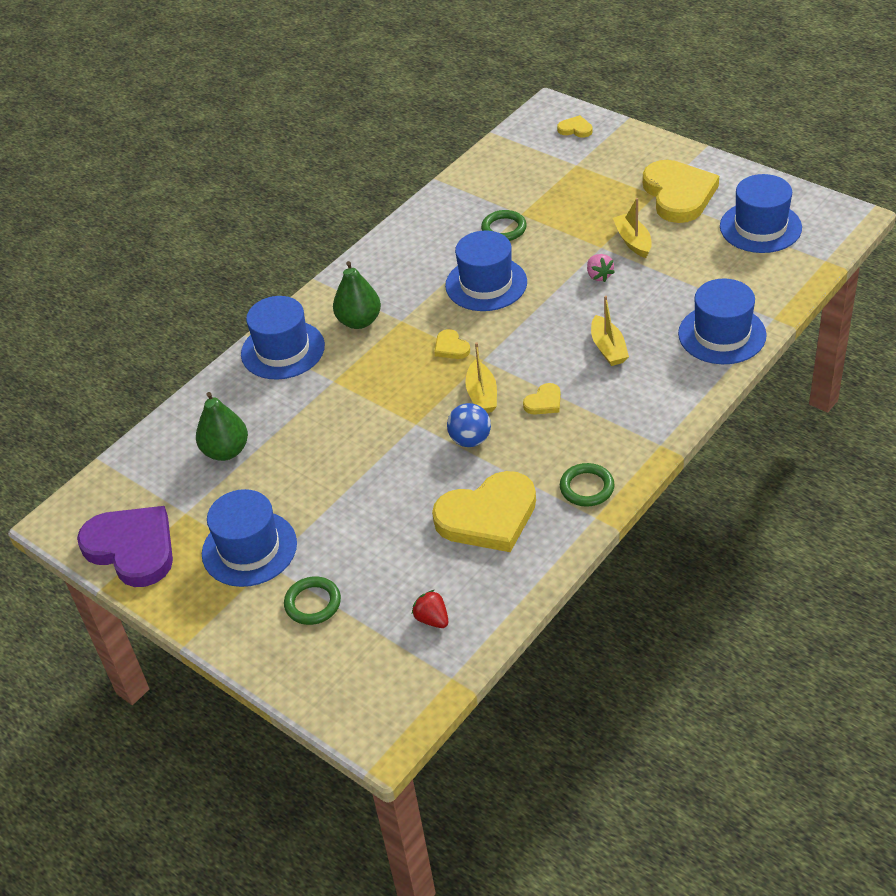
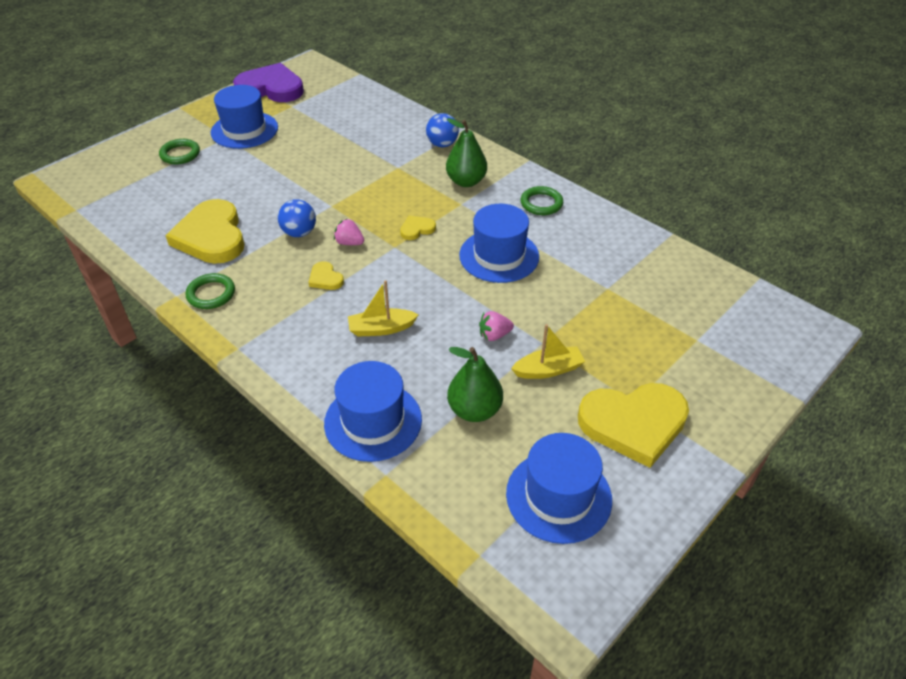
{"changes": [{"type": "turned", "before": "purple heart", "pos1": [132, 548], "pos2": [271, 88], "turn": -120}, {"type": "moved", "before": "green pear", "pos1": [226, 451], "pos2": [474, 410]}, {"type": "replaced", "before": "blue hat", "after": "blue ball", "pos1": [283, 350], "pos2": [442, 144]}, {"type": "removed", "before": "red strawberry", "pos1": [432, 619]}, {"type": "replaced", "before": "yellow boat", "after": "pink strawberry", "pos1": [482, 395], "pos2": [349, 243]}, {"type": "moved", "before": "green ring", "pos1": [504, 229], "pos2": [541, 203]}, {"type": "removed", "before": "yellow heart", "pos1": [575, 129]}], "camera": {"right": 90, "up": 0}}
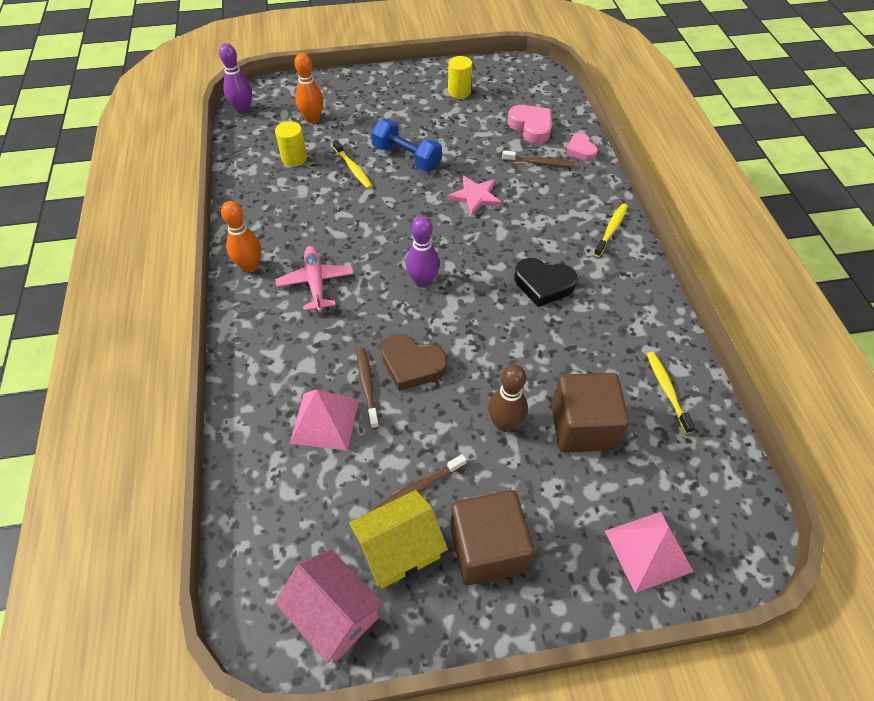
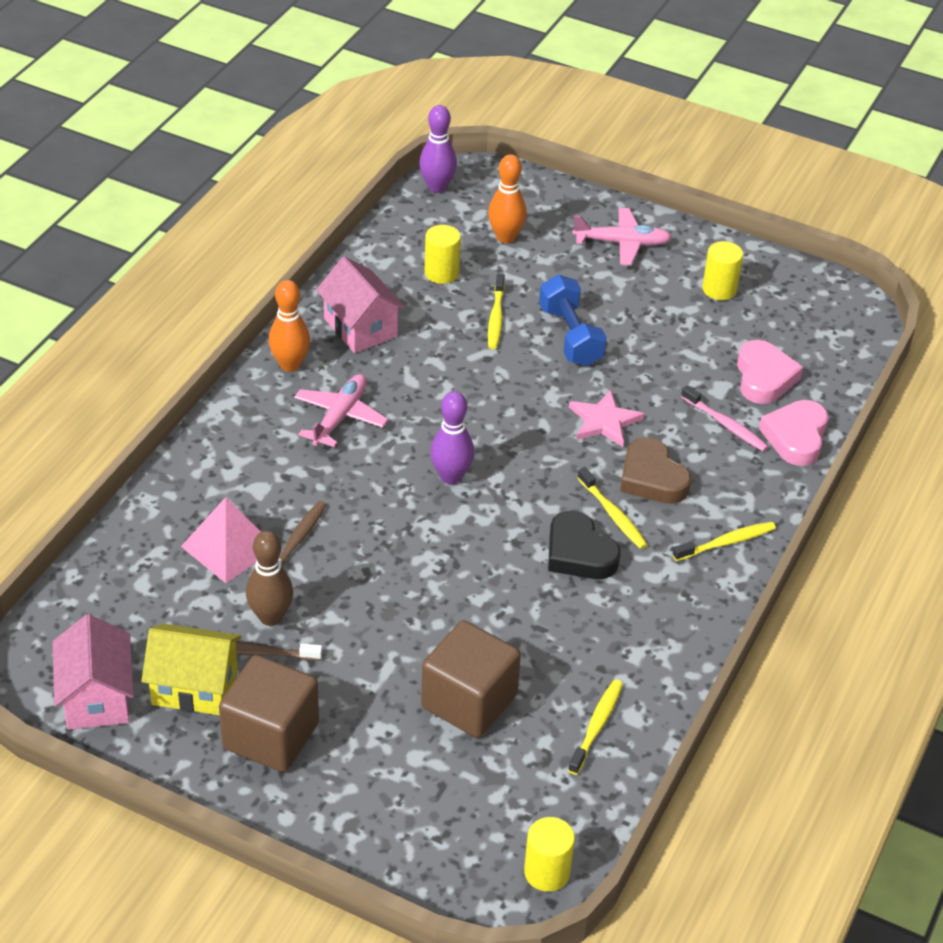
{"changes": [{"type": "moved", "before": "brown heart", "pos1": [412, 365], "pos2": [652, 478]}, {"type": "moved", "before": "brown bowling pin", "pos1": [505, 423], "pos2": [270, 617]}, {"type": "recoloured", "before": "brown toothbrush", "after": "pink toothbrush", "pos1": [540, 163], "pos2": [726, 425]}, {"type": "resized", "before": "pink heart", "pos1": [580, 150], "pos2": [796, 437], "scale": 1.51}, {"type": "removed", "before": "pink pyramid", "pos1": [648, 551]}, {"type": "added", "after": "pink house", "pos2": [360, 327]}, {"type": "added", "after": "yellow cylinder", "pos2": [547, 872]}, {"type": "added", "after": "pink plane", "pos2": [621, 243]}, {"type": "added", "after": "yellow toothbrush", "pos2": [613, 514]}], "camera": {"right": 35, "up": -10}}
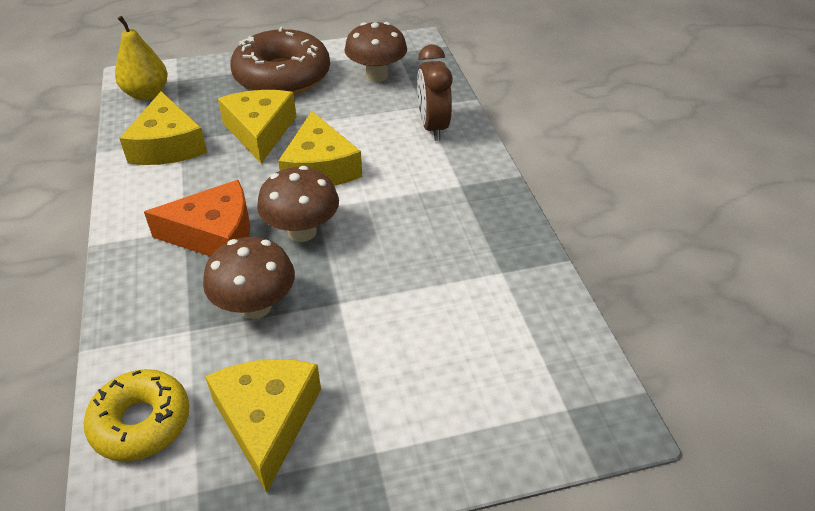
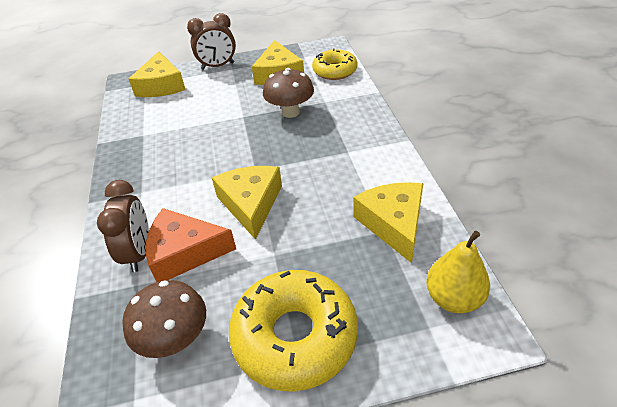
{"changes": [{"type": "moved", "before": "orange cheese", "pos1": [214, 234], "pos2": [184, 252]}, {"type": "moved", "before": "yellow cheese", "pos1": [260, 131], "pos2": [161, 85]}, {"type": "recoloured", "before": "brown donut", "after": "yellow donut", "pos1": [282, 76], "pos2": [295, 336]}, {"type": "removed", "before": "brown mushroom", "pos1": [302, 232]}, {"type": "added", "after": "brown clock", "pos2": [218, 66]}], "camera": {"right": -175, "up": 0}}
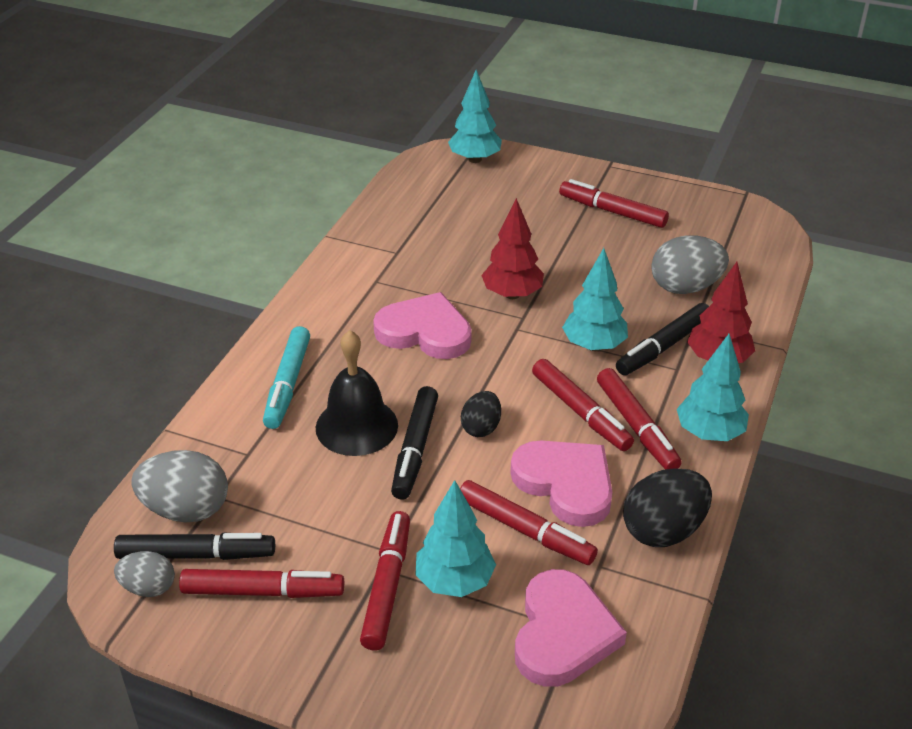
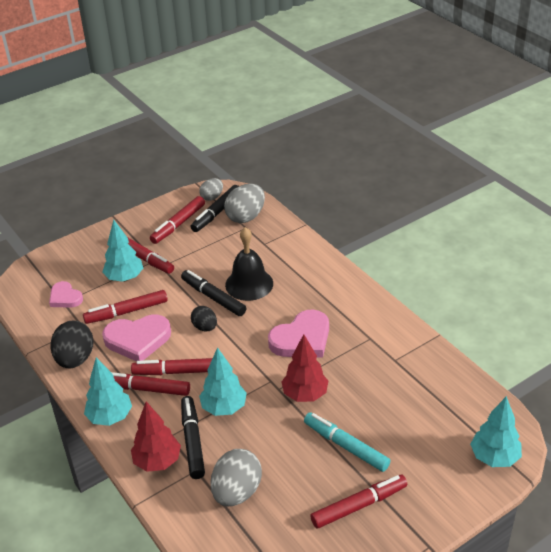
{"changes": [{"type": "moved", "before": "turquoise marker", "pos1": [287, 384], "pos2": [346, 446]}, {"type": "resized", "before": "pink heart", "pos1": [563, 633], "pos2": [65, 297], "scale": 0.6}], "camera": {"right": 125, "up": 0}}
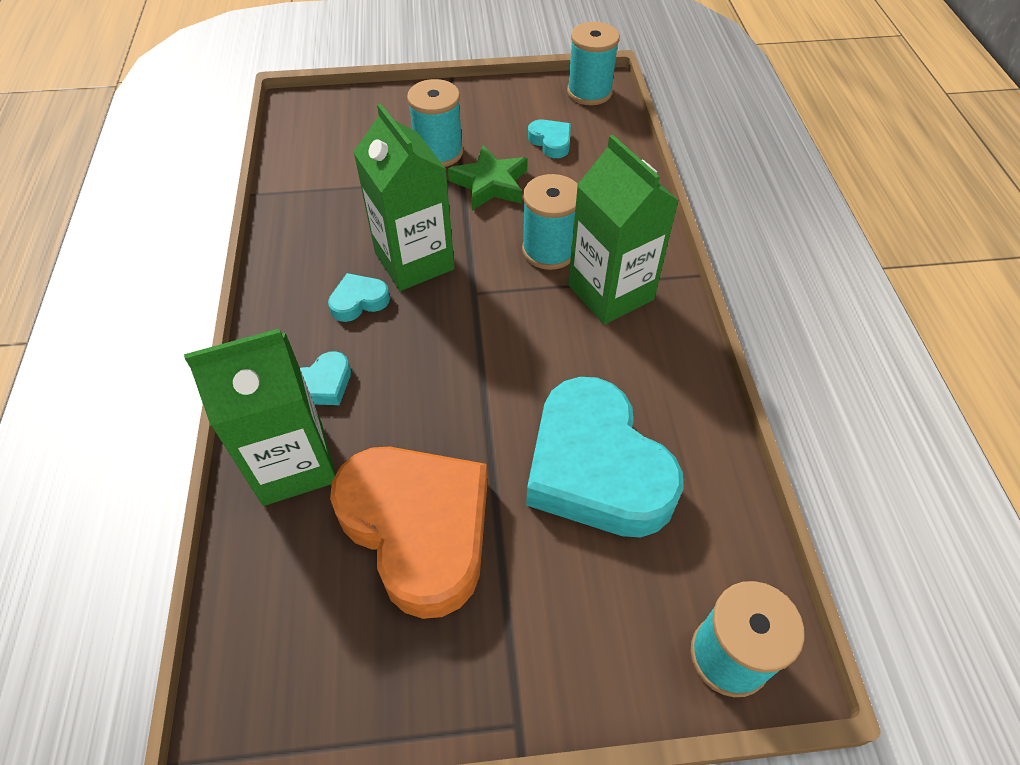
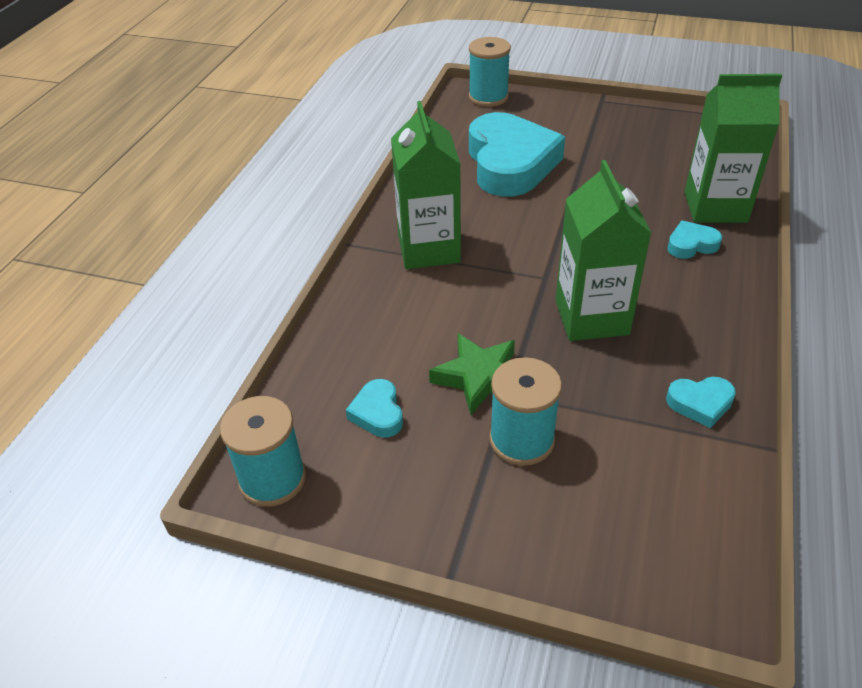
{"changes": [{"type": "moved", "before": "turquoise heart", "pos1": [359, 301], "pos2": [700, 403]}, {"type": "removed", "before": "orange heart", "pos1": [418, 529]}, {"type": "removed", "before": "turquoise spool", "pos1": [549, 250]}], "camera": {"right": -155, "up": -10}}
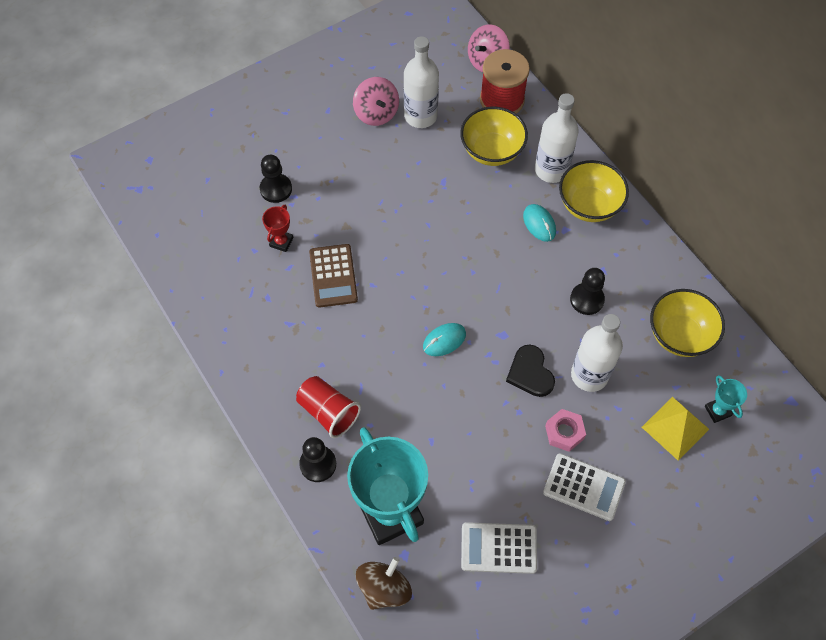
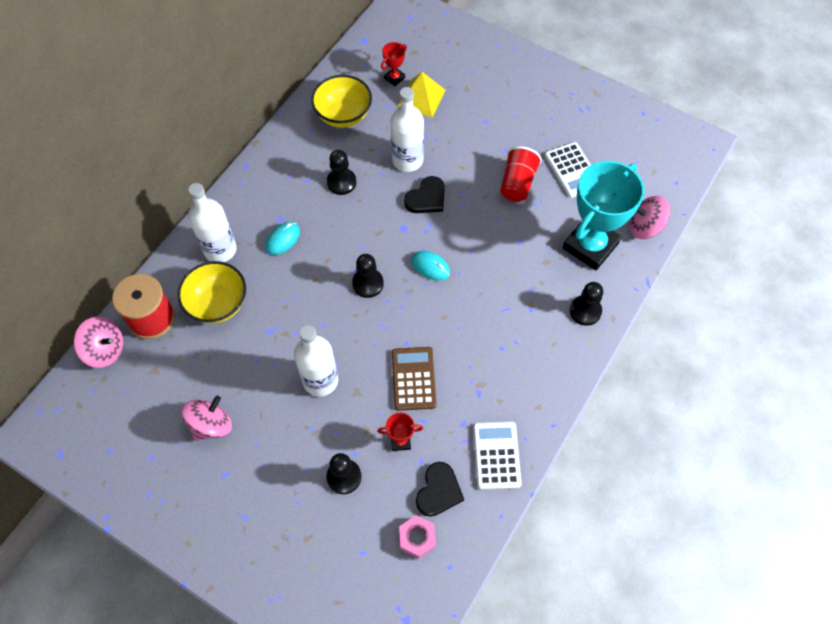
{"changes": [{"type": "moved", "before": "red cup", "pos1": [328, 412], "pos2": [517, 183]}, {"type": "turned", "before": "brown calculator", "pos1": [333, 276], "pos2": [414, 379], "turn": -60}, {"type": "recoloured", "before": "brown spinning top", "after": "pink spinning top", "pos1": [384, 588], "pos2": [645, 227]}, {"type": "moved", "before": "white bottle", "pos1": [420, 116], "pos2": [320, 380]}, {"type": "moved", "before": "white calculator", "pos1": [584, 487], "pos2": [496, 455]}, {"type": "moved", "before": "pink nut", "pos1": [564, 432], "pos2": [417, 538]}, {"type": "removed", "before": "yellow bowl", "pos1": [589, 205]}, {"type": "recoloured", "before": "turquoise trophy", "after": "red trophy", "pos1": [717, 411], "pos2": [394, 78]}, {"type": "added", "after": "black pawn", "pos2": [368, 284]}, {"type": "added", "after": "black heart", "pos2": [438, 491]}], "camera": {"right": -115, "up": 0}}
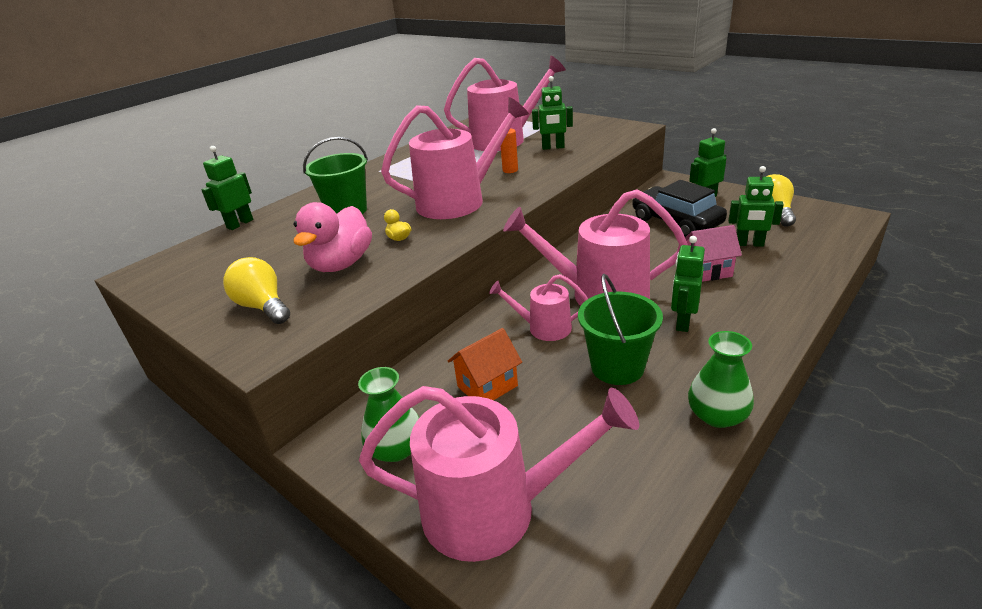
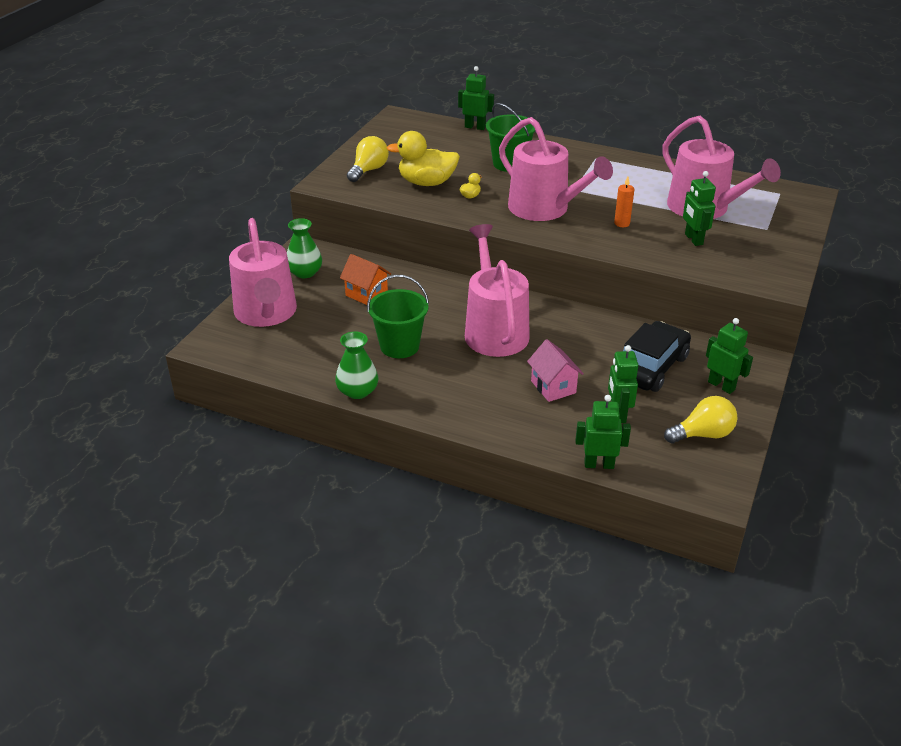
{"changes": [{"type": "recoloured", "before": "pink duck", "after": "yellow duck", "pos1": [341, 264], "pos2": [426, 183]}, {"type": "removed", "before": "pink watering can", "pos1": [544, 328]}, {"type": "moved", "before": "green robot", "pos1": [682, 322], "pos2": [599, 464]}], "camera": {"right": 70, "up": 5}}
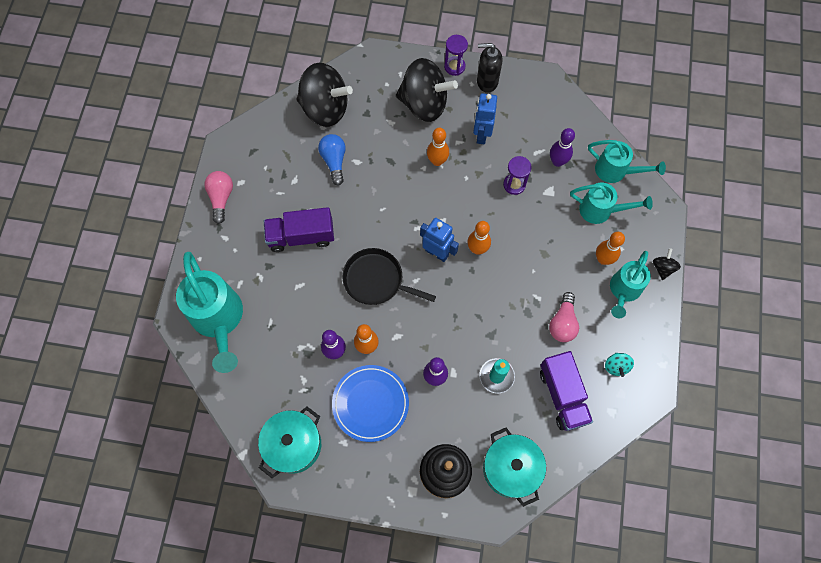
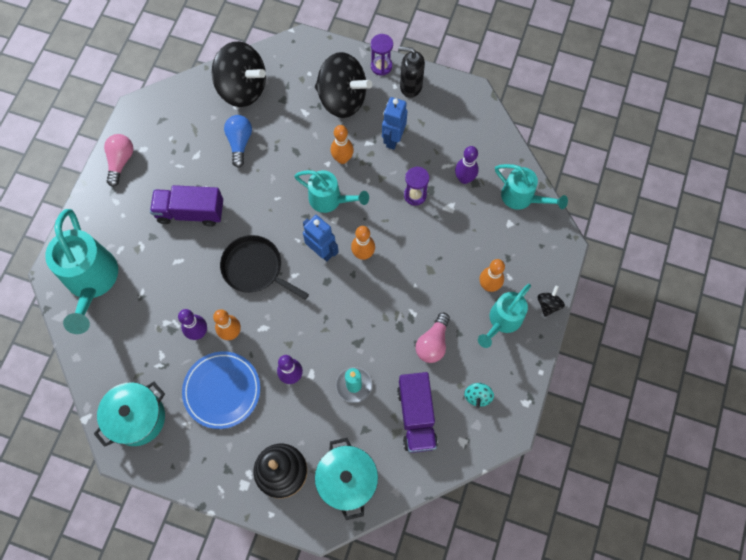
{"changes": [{"type": "moved", "before": "turquoise watering can", "pos1": [601, 210], "pos2": [330, 200]}], "camera": {"right": 10, "up": 0}}
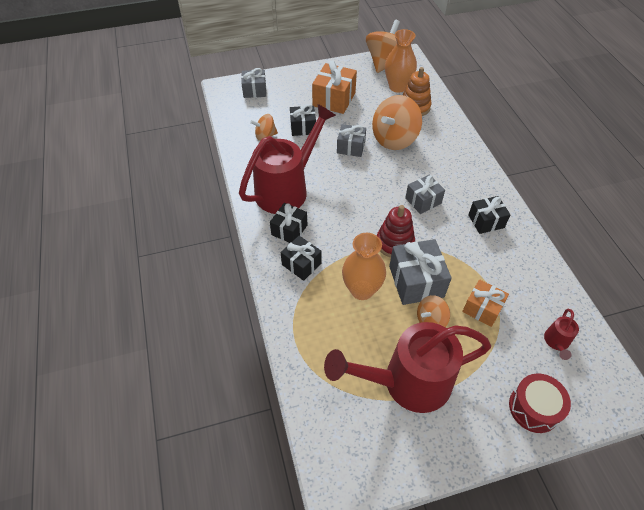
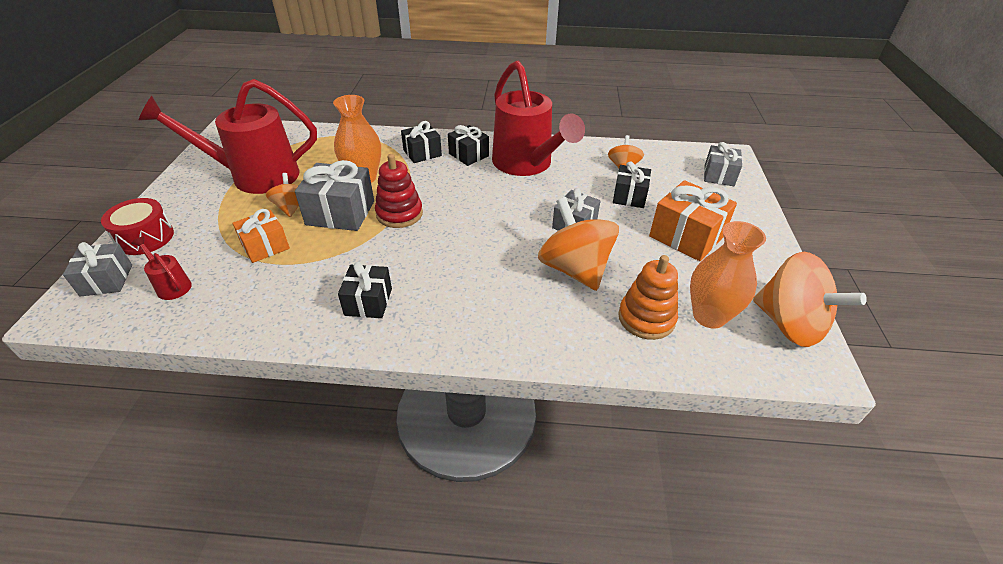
{"changes": [{"type": "turned", "before": "red watering can", "pos1": [407, 382], "pos2": [255, 176], "turn": -105}, {"type": "moved", "before": "grey gift", "pos1": [423, 201], "pos2": [106, 280]}], "camera": {"right": 110, "up": -10}}
